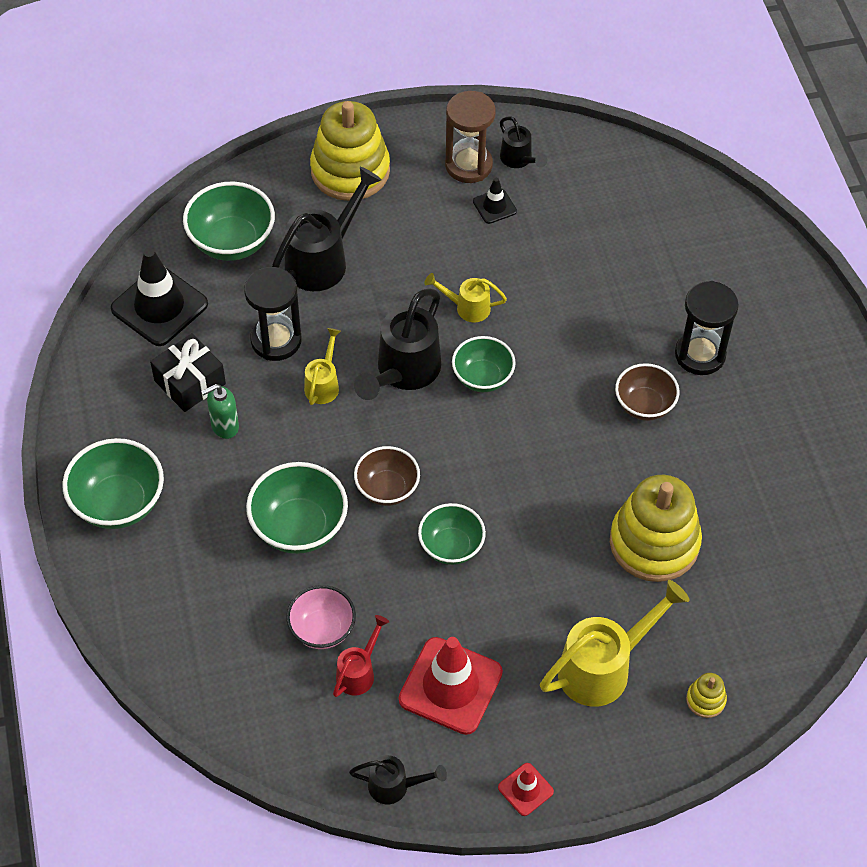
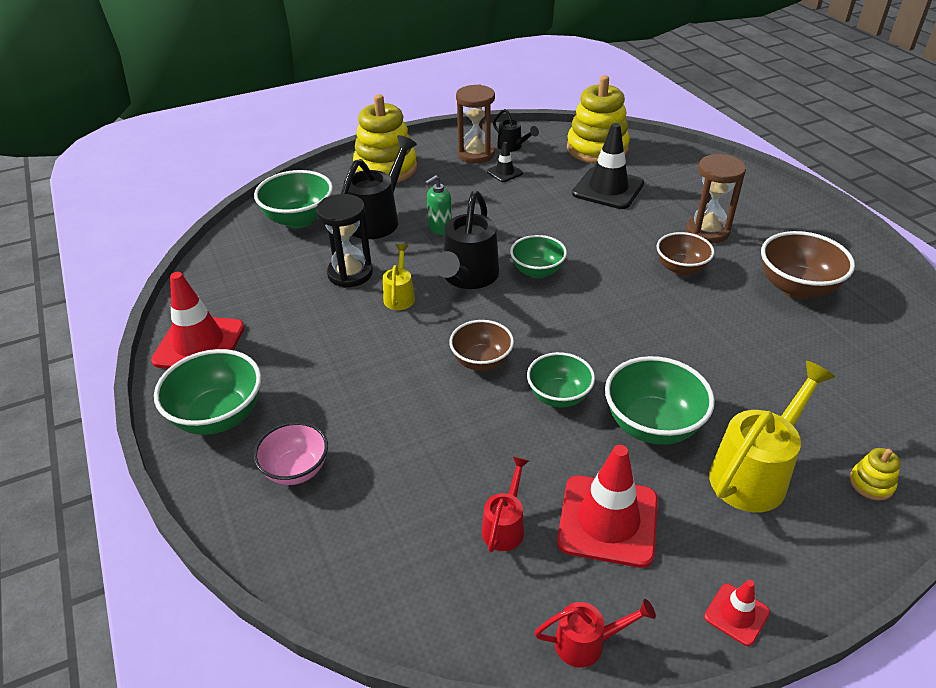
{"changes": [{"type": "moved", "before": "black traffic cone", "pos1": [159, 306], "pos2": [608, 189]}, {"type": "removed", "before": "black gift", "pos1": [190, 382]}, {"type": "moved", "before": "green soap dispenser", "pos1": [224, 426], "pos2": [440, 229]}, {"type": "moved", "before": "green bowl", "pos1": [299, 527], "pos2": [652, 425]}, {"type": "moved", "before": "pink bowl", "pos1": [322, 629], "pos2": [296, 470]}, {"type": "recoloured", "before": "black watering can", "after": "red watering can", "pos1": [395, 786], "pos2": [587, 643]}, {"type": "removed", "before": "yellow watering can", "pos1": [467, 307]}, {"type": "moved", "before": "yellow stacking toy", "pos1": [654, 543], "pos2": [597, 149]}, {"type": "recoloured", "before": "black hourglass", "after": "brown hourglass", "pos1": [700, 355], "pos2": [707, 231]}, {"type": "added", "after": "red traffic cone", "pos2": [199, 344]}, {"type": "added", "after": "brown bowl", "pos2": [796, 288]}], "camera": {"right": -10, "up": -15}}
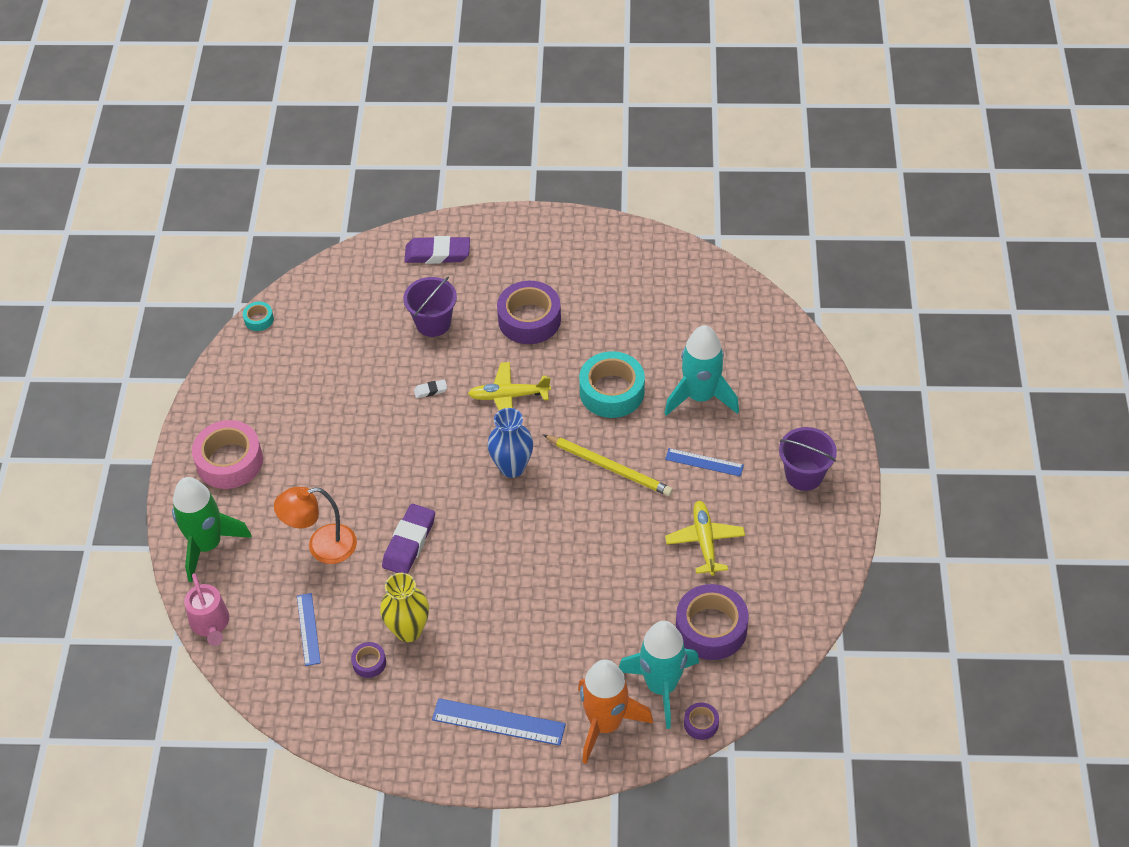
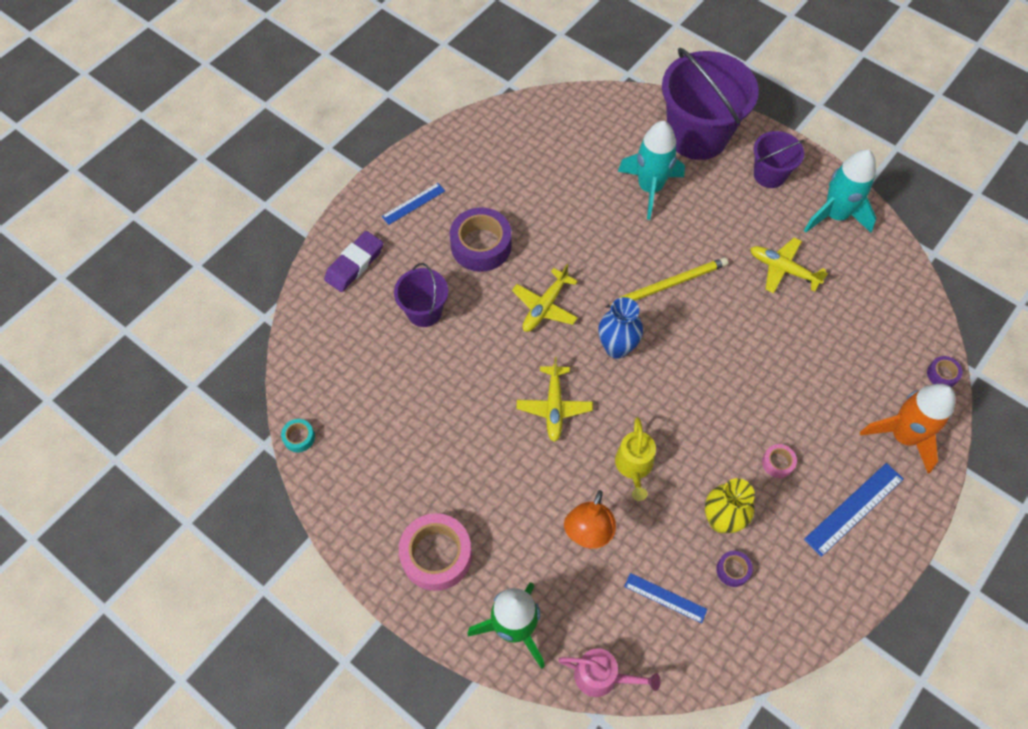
{"changes": [{"type": "replaced", "before": "purple eraser", "after": "yellow watering can", "pos1": [409, 542], "pos2": [634, 466]}, {"type": "removed", "before": "white eraser", "pos1": [430, 390]}, {"type": "removed", "before": "turquoise tape", "pos1": [612, 391]}, {"type": "moved", "before": "turquoise rocket", "pos1": [661, 686], "pos2": [835, 215]}, {"type": "moved", "before": "blue ruler", "pos1": [704, 462], "pos2": [413, 203]}, {"type": "removed", "before": "purple tape", "pos1": [711, 628]}, {"type": "added", "after": "yellow plane", "pos2": [554, 406]}, {"type": "added", "after": "purple bucket", "pos2": [697, 135]}, {"type": "added", "after": "pink tape", "pos2": [778, 463]}], "camera": {"right": -55, "up": 10}}
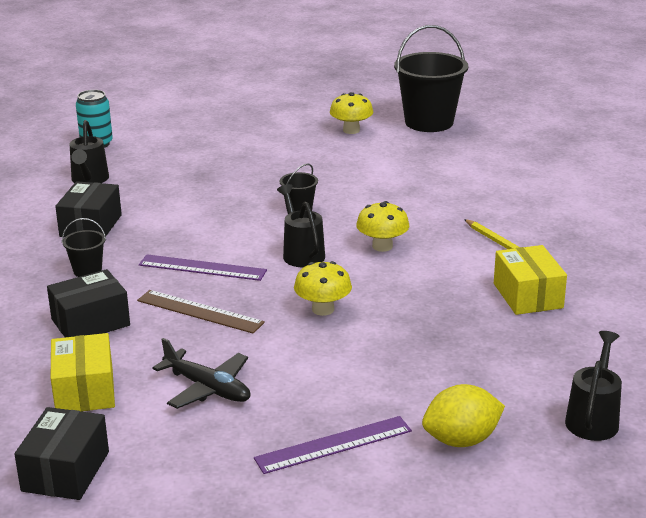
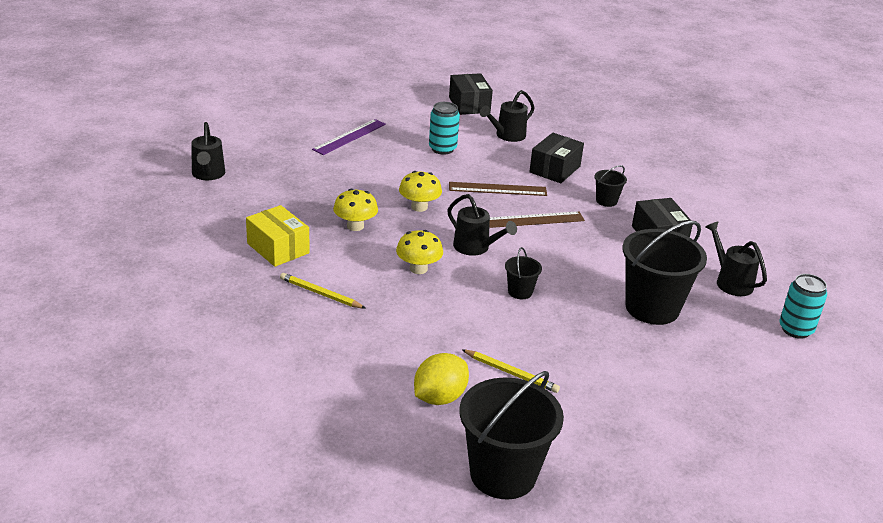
{"changes": [{"type": "replaced", "before": "yellow box", "after": "black watering can", "pos1": [84, 390], "pos2": [507, 136]}, {"type": "recoloured", "before": "purple ruler", "after": "brown ruler", "pos1": [202, 268], "pos2": [533, 220]}, {"type": "replaced", "before": "black plane", "after": "turquoise can", "pos1": [208, 388], "pos2": [442, 149]}, {"type": "moved", "before": "yellow mushroom", "pos1": [351, 130], "pos2": [355, 226]}, {"type": "moved", "before": "yellow lemon", "pos1": [461, 440], "pos2": [439, 397]}, {"type": "added", "after": "yellow pencil", "pos2": [511, 373]}, {"type": "added", "after": "black bucket", "pos2": [652, 308]}], "camera": {"right": 150, "up": 5}}
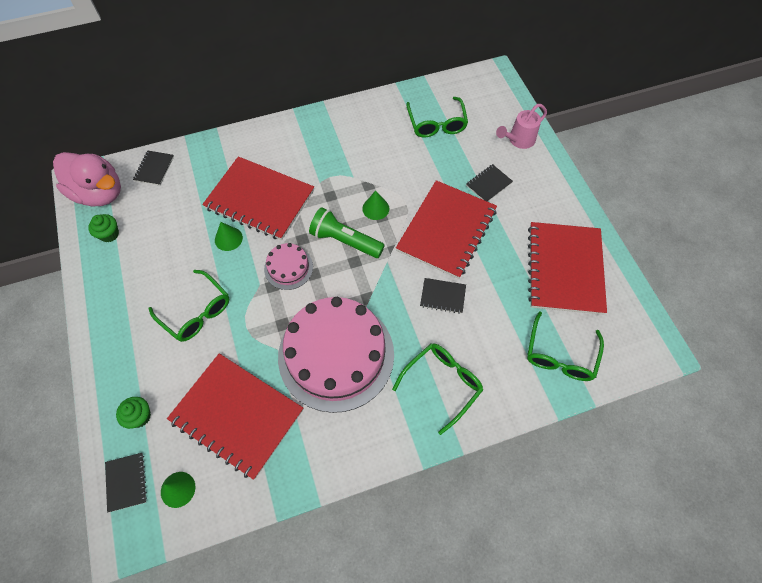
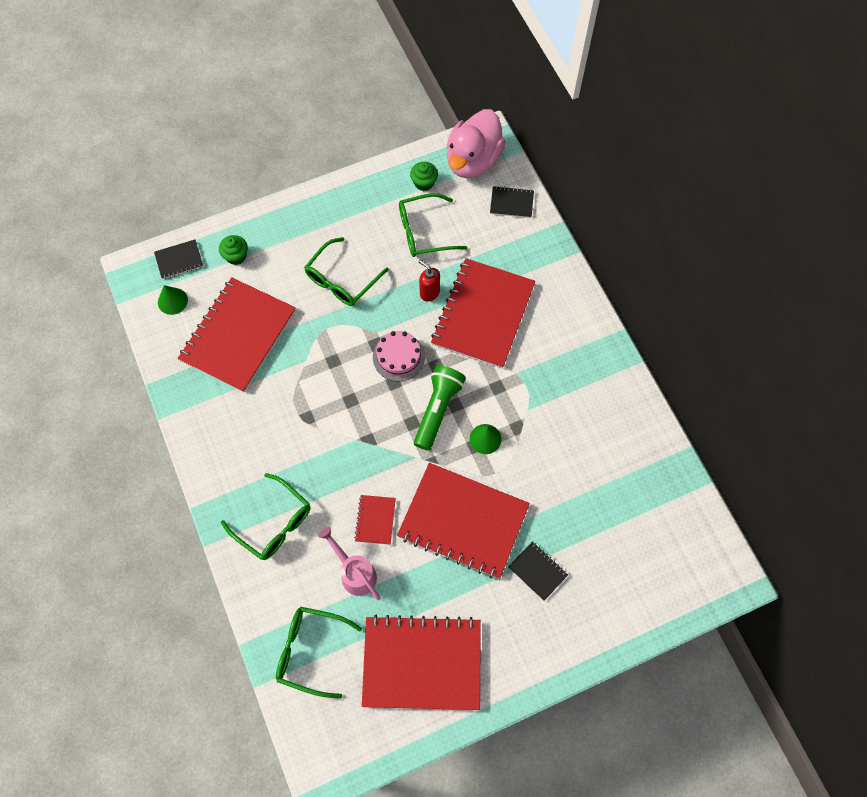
{"changes": [{"type": "replaced", "before": "green cone", "after": "red soap dispenser", "pos1": [228, 239], "pos2": [429, 292]}, {"type": "removed", "before": "pink cake", "pos1": [336, 355]}, {"type": "moved", "before": "green glasses", "pos1": [436, 124], "pos2": [424, 232]}, {"type": "recoloured", "before": "black notebook", "after": "red notebook", "pos1": [443, 296], "pos2": [375, 520]}, {"type": "moved", "before": "pink watering can", "pos1": [518, 140], "pos2": [354, 572]}], "camera": {"right": 85, "up": 5}}
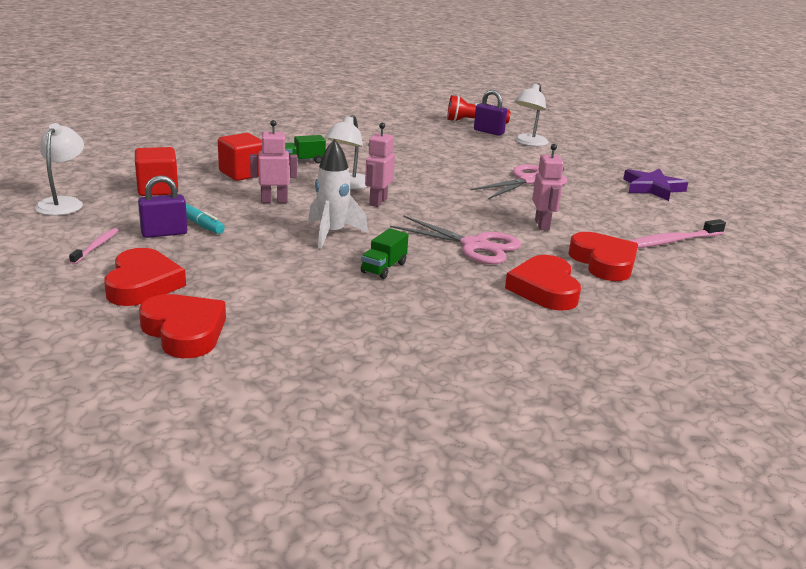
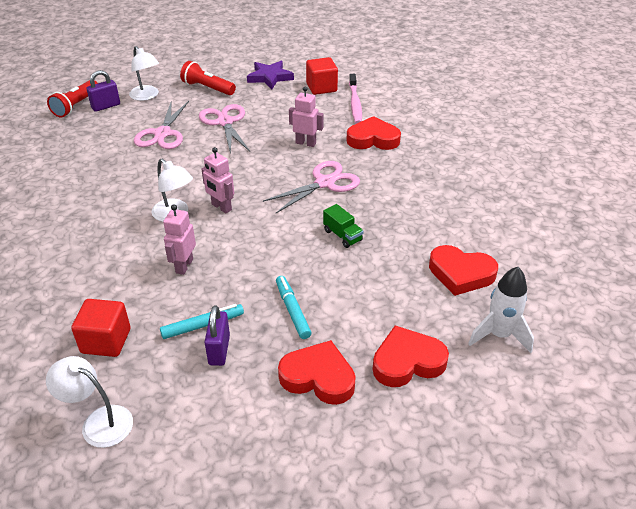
{"changes": [{"type": "removed", "before": "pink toothbrush", "pos1": [96, 246]}, {"type": "moved", "before": "red cube", "pos1": [242, 173], "pos2": [321, 88]}, {"type": "removed", "before": "green truck", "pos1": [303, 161]}, {"type": "moved", "before": "white rocket", "pos1": [332, 234], "pos2": [499, 335]}, {"type": "moved", "before": "red heart", "pos1": [544, 289], "pos2": [461, 274]}, {"type": "added", "after": "pink scissors", "pos2": [162, 134]}, {"type": "added", "after": "red flashlight", "pos2": [207, 88]}, {"type": "added", "after": "turquoise marker", "pos2": [292, 310]}], "camera": {"right": -65, "up": 15}}
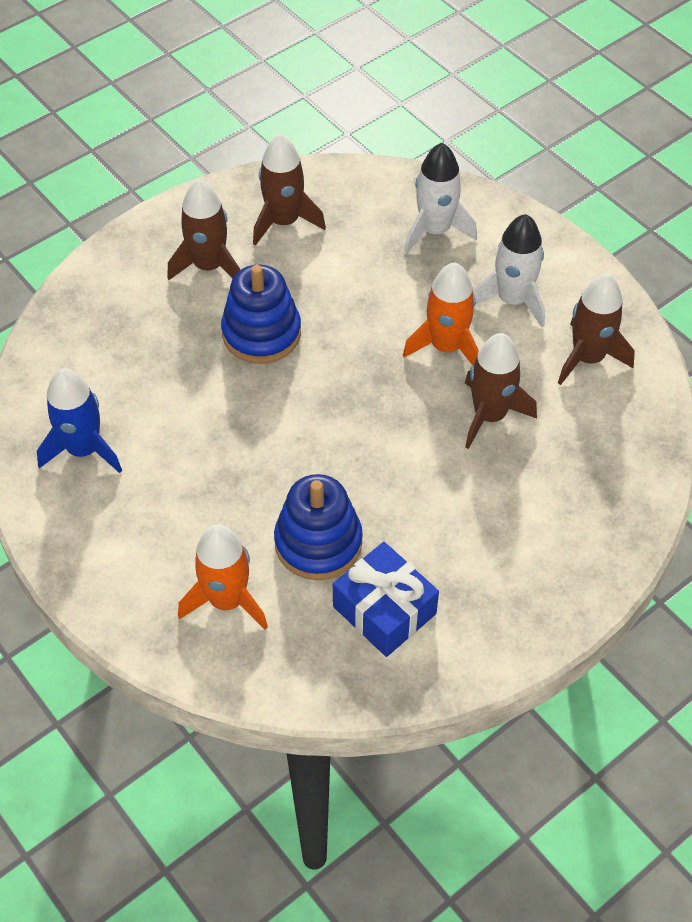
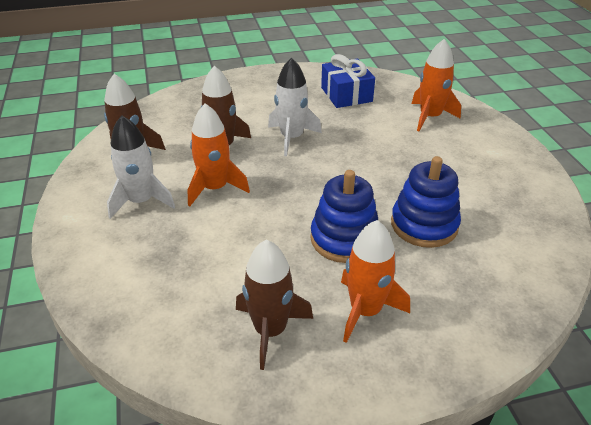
{"changes": [{"type": "removed", "before": "blue rocket", "pos1": [84, 449]}, {"type": "recoloured", "before": "brown rocket", "after": "orange rocket", "pos1": [209, 266], "pos2": [365, 310]}, {"type": "moved", "before": "blue stacking toy", "pos1": [318, 542], "pos2": [424, 225]}, {"type": "moved", "before": "white rocket", "pos1": [435, 230], "pos2": [292, 138]}], "camera": {"right": -155, "up": -15}}
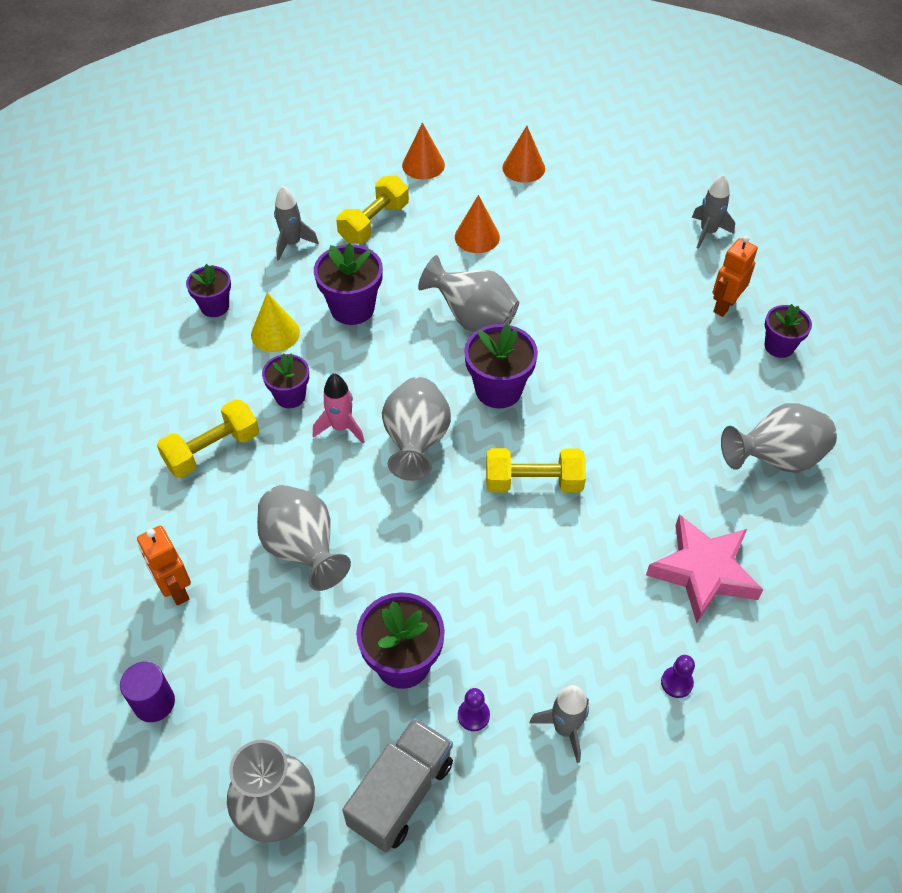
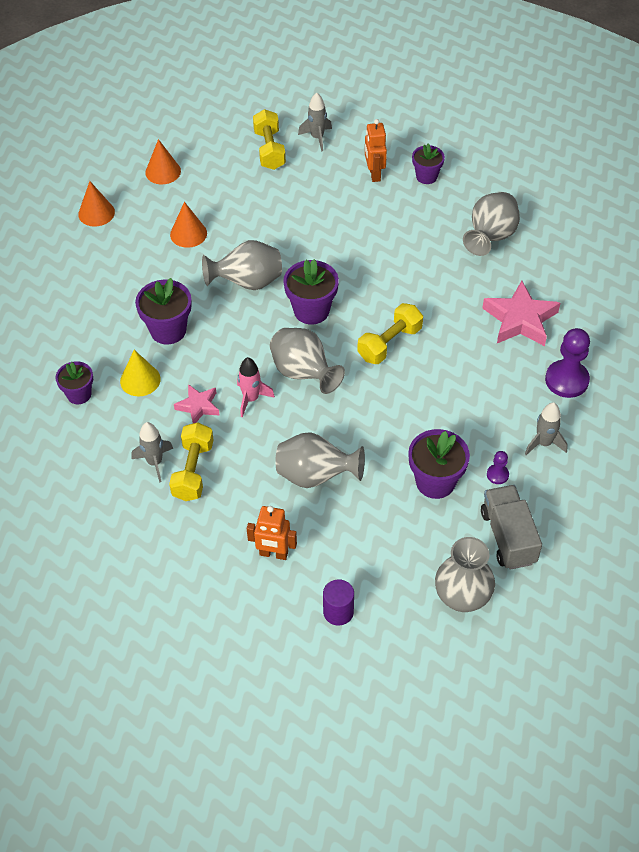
{"changes": [{"type": "replaced", "before": "purple flower pot", "after": "pink star", "pos1": [290, 396], "pos2": [198, 406]}, {"type": "moved", "before": "grey rocket", "pos1": [292, 244], "pos2": [155, 462]}, {"type": "moved", "before": "yellow dumbbell", "pos1": [374, 223], "pos2": [269, 150]}, {"type": "resized", "before": "purple pawn", "pos1": [676, 683], "pos2": [566, 380], "scale": 2.06}], "camera": {"right": -45, "up": 0}}
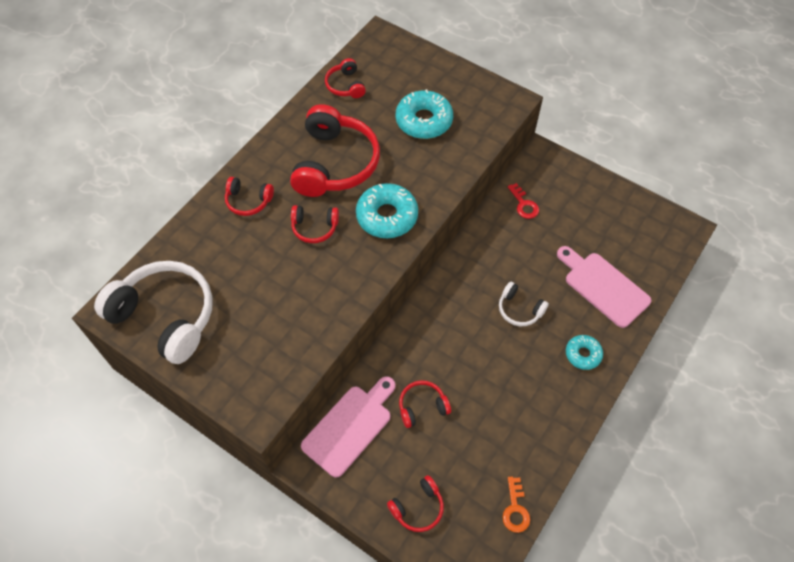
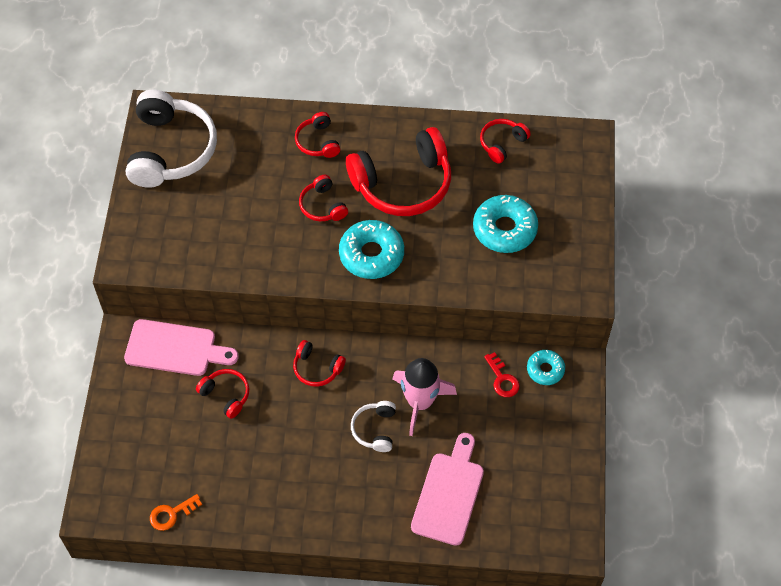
{"changes": [{"type": "moved", "before": "red headphones", "pos1": [418, 507], "pos2": [317, 368]}, {"type": "turned", "before": "red key", "pos1": [524, 204], "pos2": [502, 379], "turn": -60}, {"type": "moved", "before": "turquoise donut", "pos1": [583, 354], "pos2": [545, 370]}, {"type": "added", "after": "pink rocket", "pos2": [420, 402]}], "camera": {"right": 60, "up": 0}}
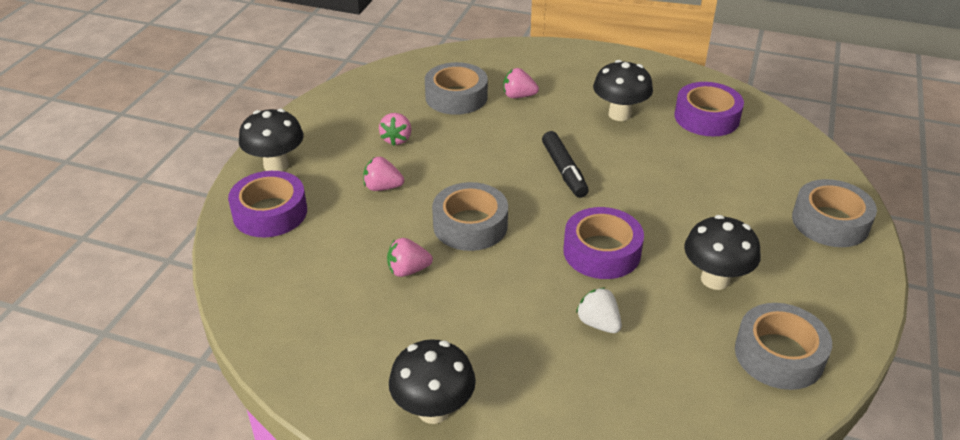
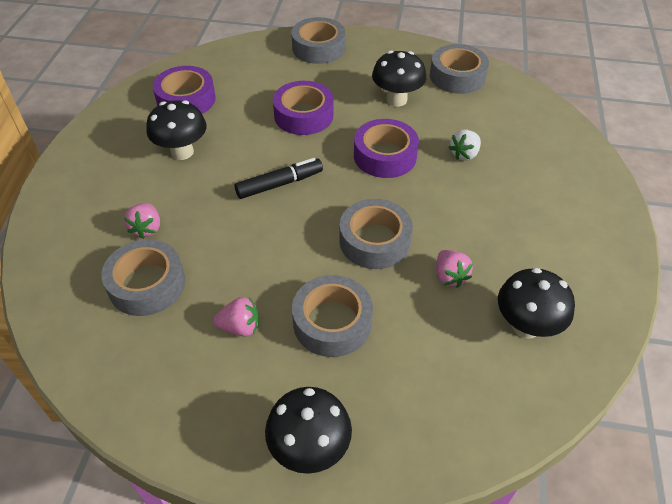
{"changes": [{"type": "moved", "before": "purple tape", "pos1": [270, 213], "pos2": [303, 115]}, {"type": "replaced", "before": "pink strawberry", "after": "grey tape", "pos1": [382, 187], "pos2": [332, 322]}, {"type": "moved", "before": "black mushroom", "pos1": [433, 410], "pos2": [526, 326]}], "camera": {"right": -100, "up": 10}}
